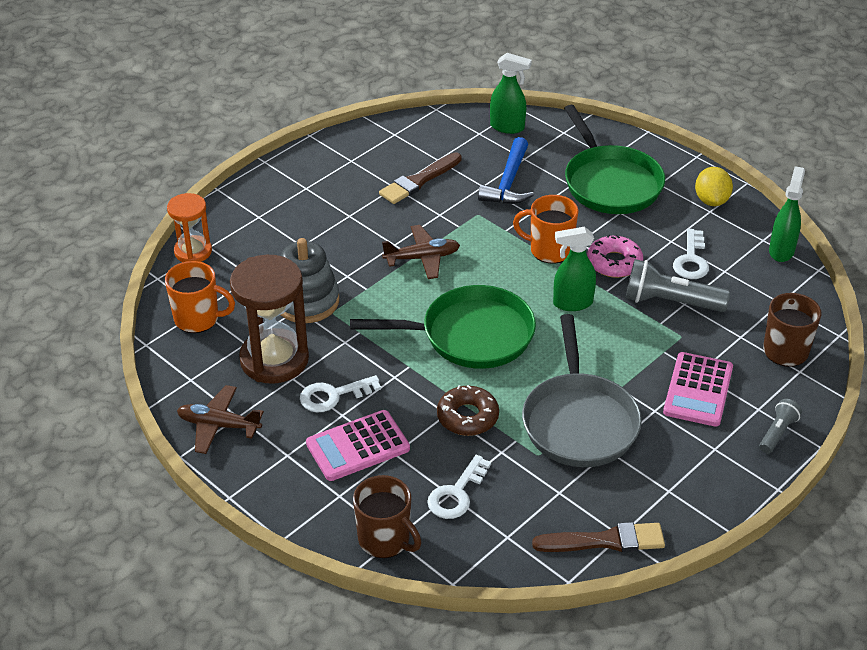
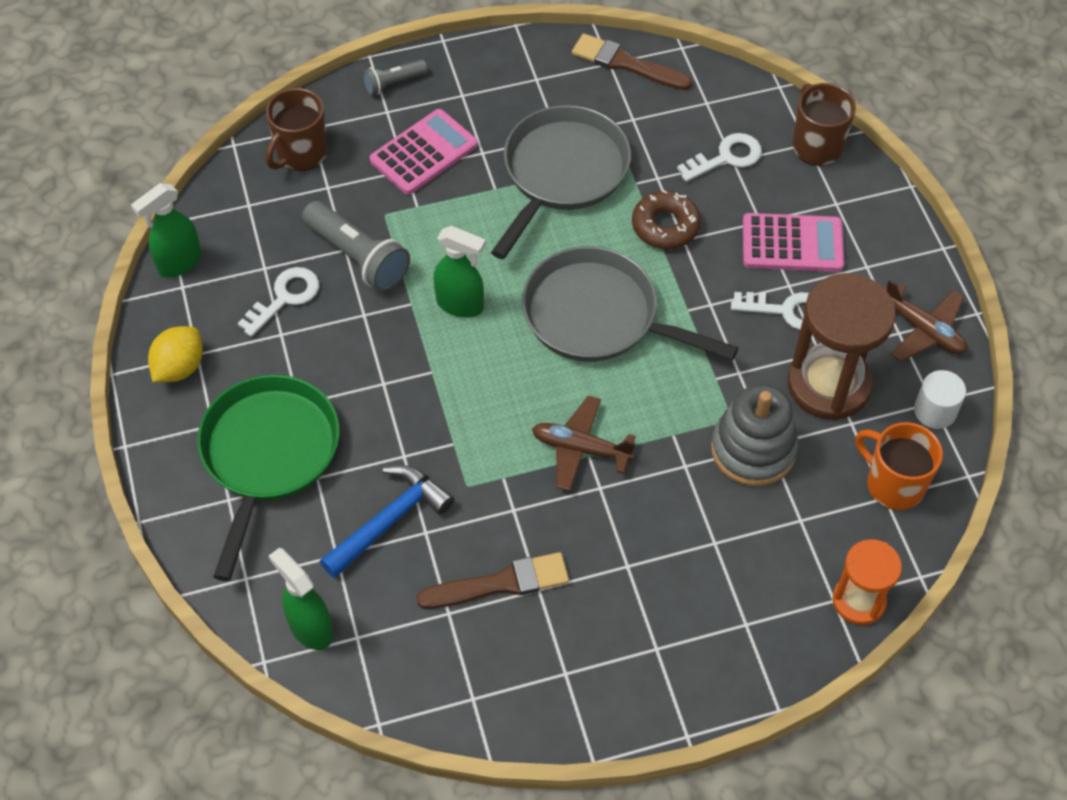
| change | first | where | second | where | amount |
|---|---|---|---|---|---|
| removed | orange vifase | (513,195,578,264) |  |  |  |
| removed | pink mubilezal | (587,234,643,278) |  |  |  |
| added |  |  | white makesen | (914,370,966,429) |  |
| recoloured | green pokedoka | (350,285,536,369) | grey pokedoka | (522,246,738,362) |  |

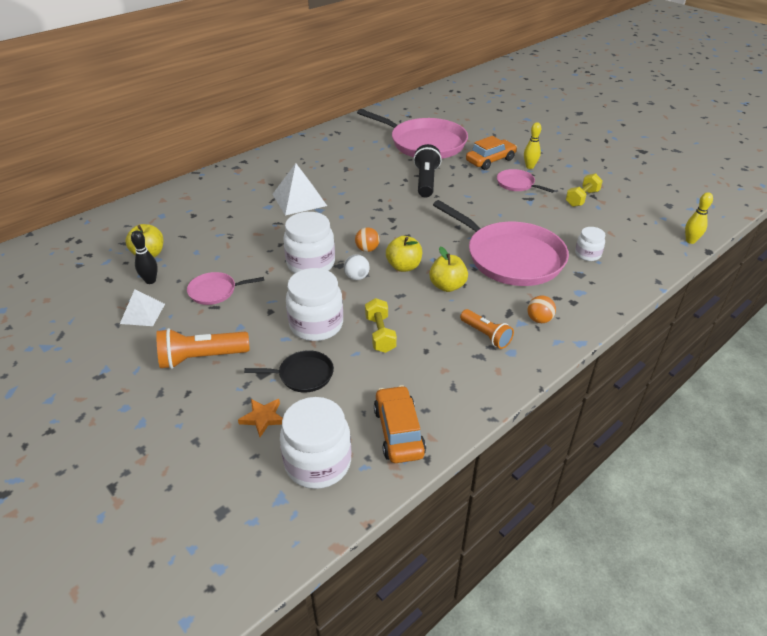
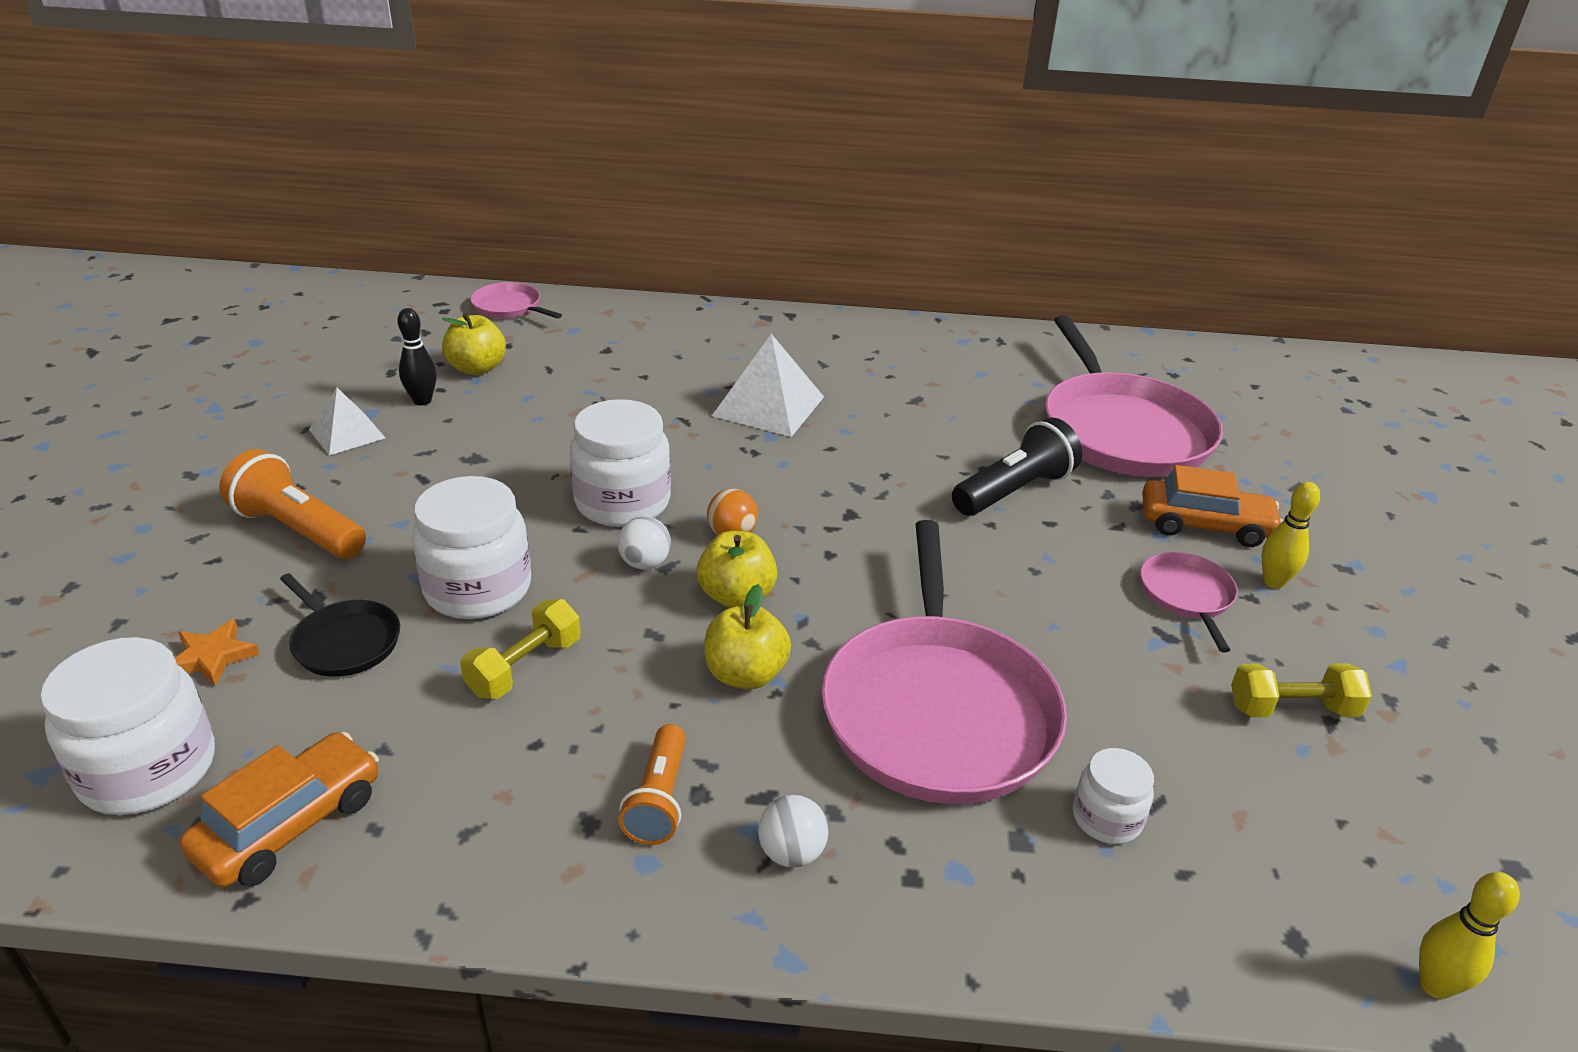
| change | first | where | second | where | amount |
|---|---|---|---|---|---|
| moved | pink pokedoka | (187,272,264,305) |  | (470,282,562,319) |  |
| recoloured | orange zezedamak | (527,295,556,323) | white zezedamak | (758,795,829,868) |  |

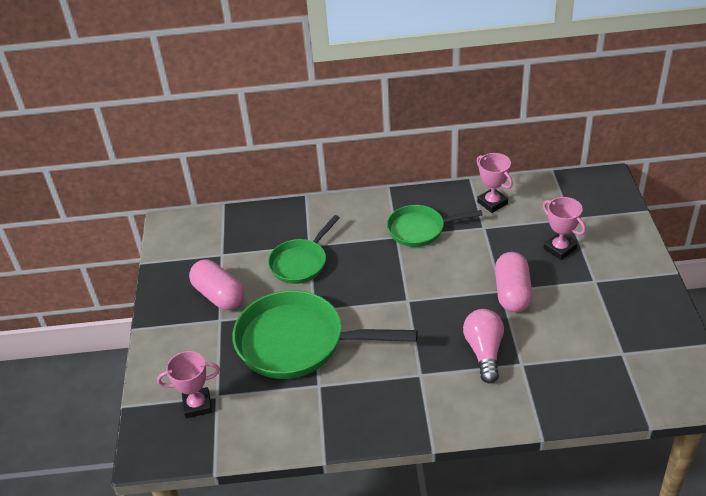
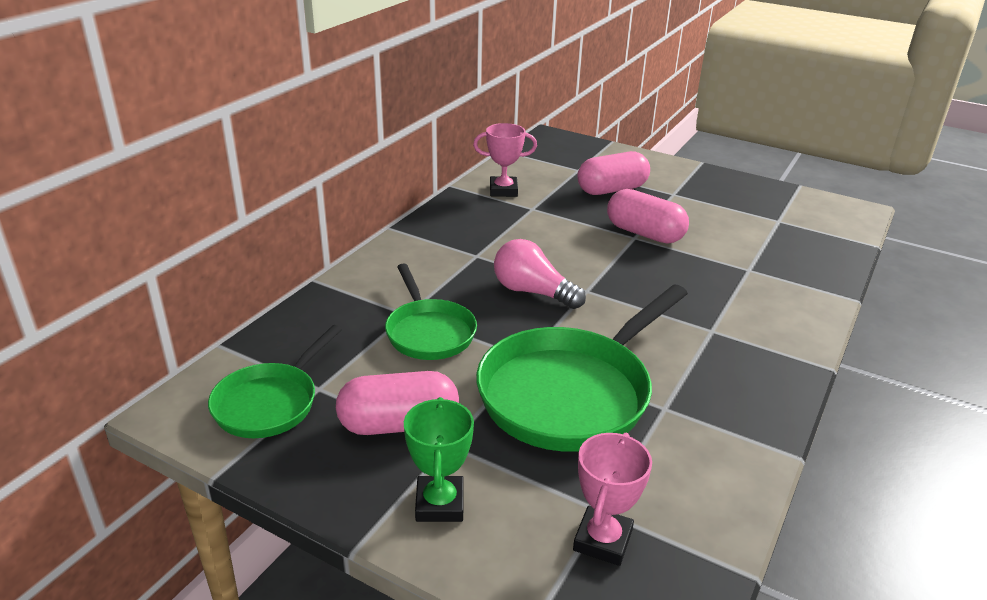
| change | first | where | second | where | amount |
|---|---|---|---|---|---|
| added |  |  | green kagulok | (404,397,474,522) |  |
| moved | green pokedoka | (387,205,483,247) |  | (208,325,342,438) |  |
| moved | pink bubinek | (463,309,504,383) |  | (494,239,586,309) |  |
| replaced | pink kagulok | (543,197,586,260) | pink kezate | (577,151,650,195) |  |

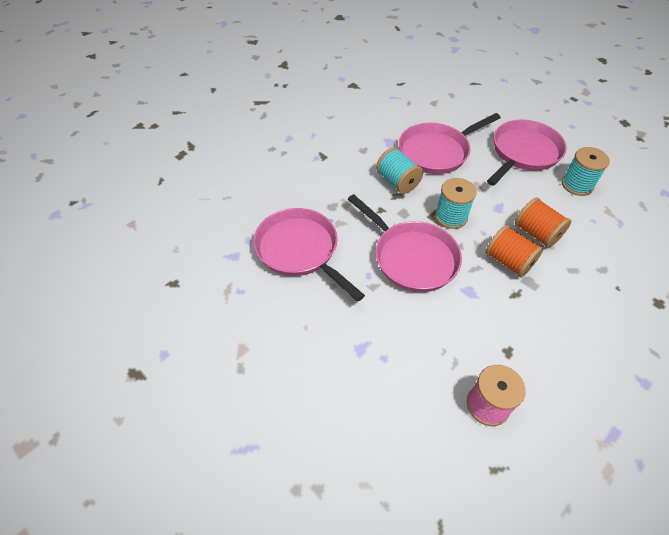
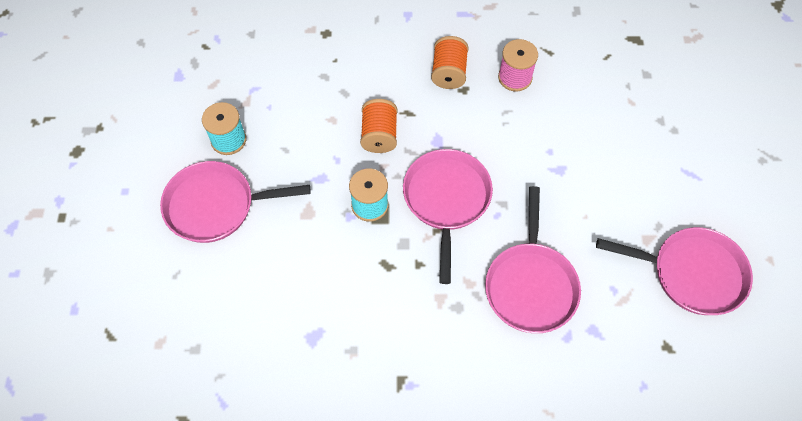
| change | first | where | second | where | amount |
|---|---|---|---|---|---|
| removed | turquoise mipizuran | (376,147,423,194) |  |  |  |
| moved | pink pokedoka | (399,113,501,174) |  | (596,227,753,315) |  |
| moved | orange mipizuran | (515,197,571,248) |  | (431,36,469,89) |  |

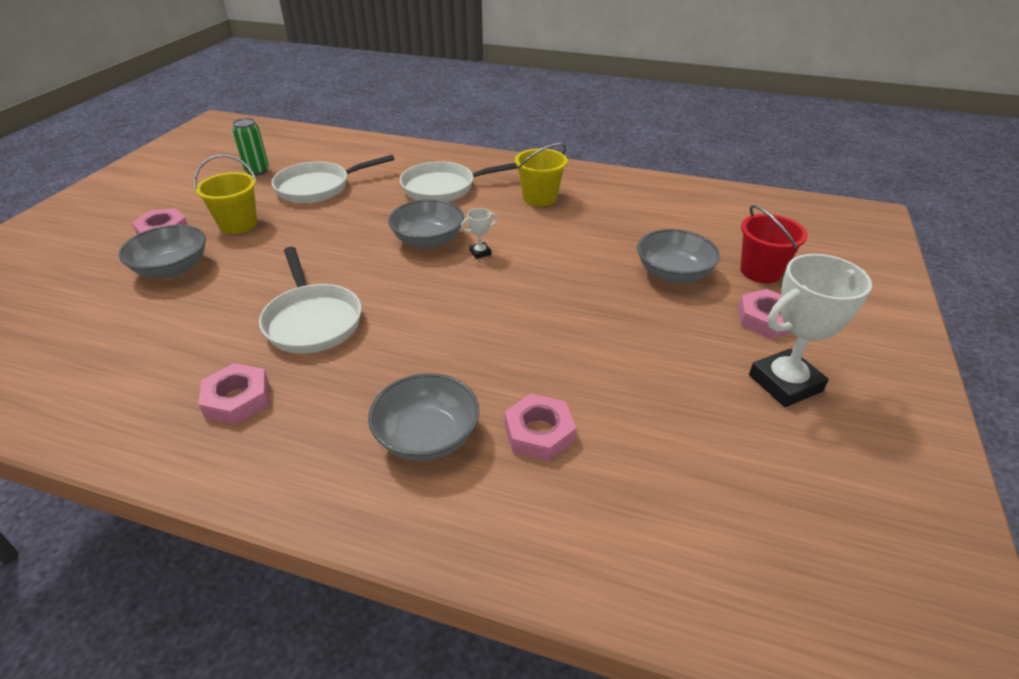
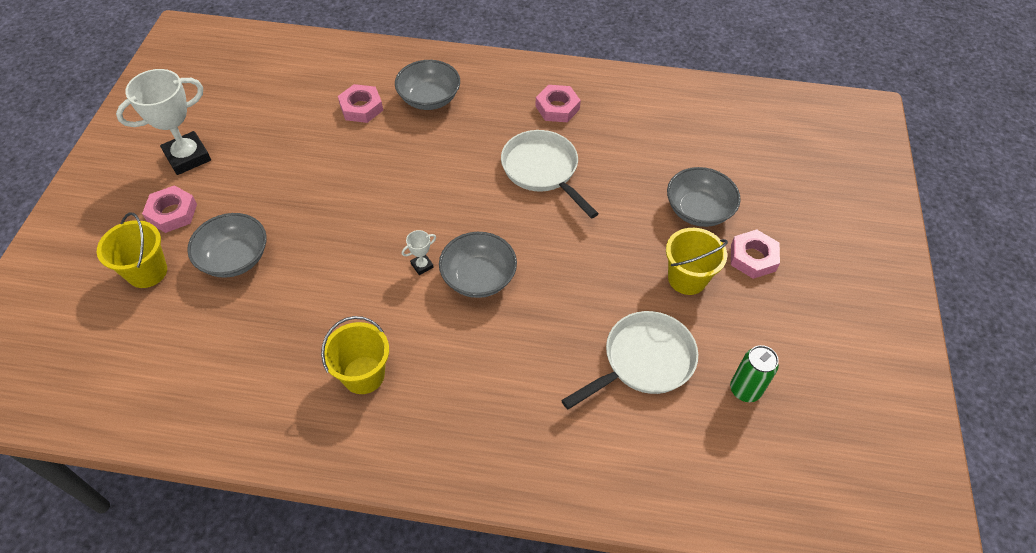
| change | first | where | second | where | amount |
|---|---|---|---|---|---|
| removed | white pokedoka | (400,161,518,202) |  |  |  |
| recoloured | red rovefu | (740,205,808,283) | yellow rovefu | (97,212,167,288) |  |

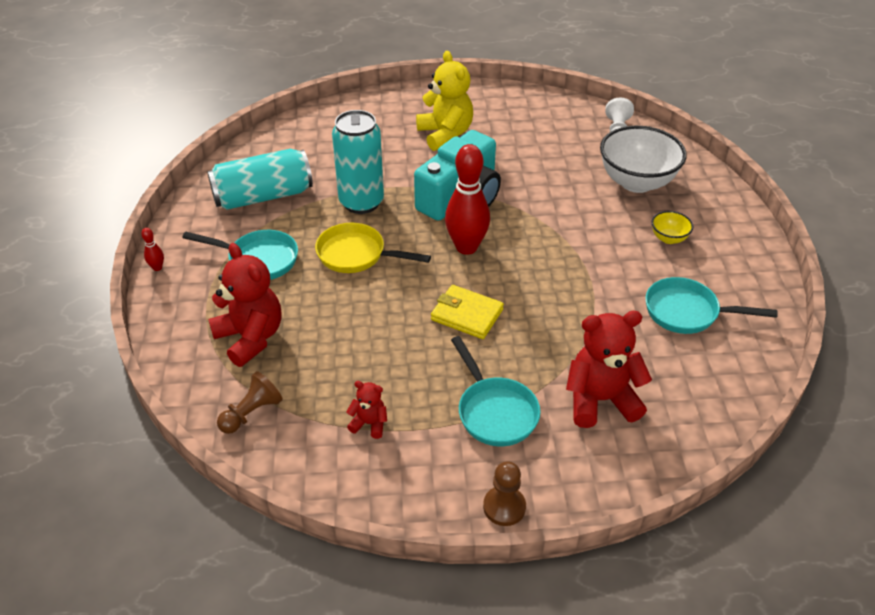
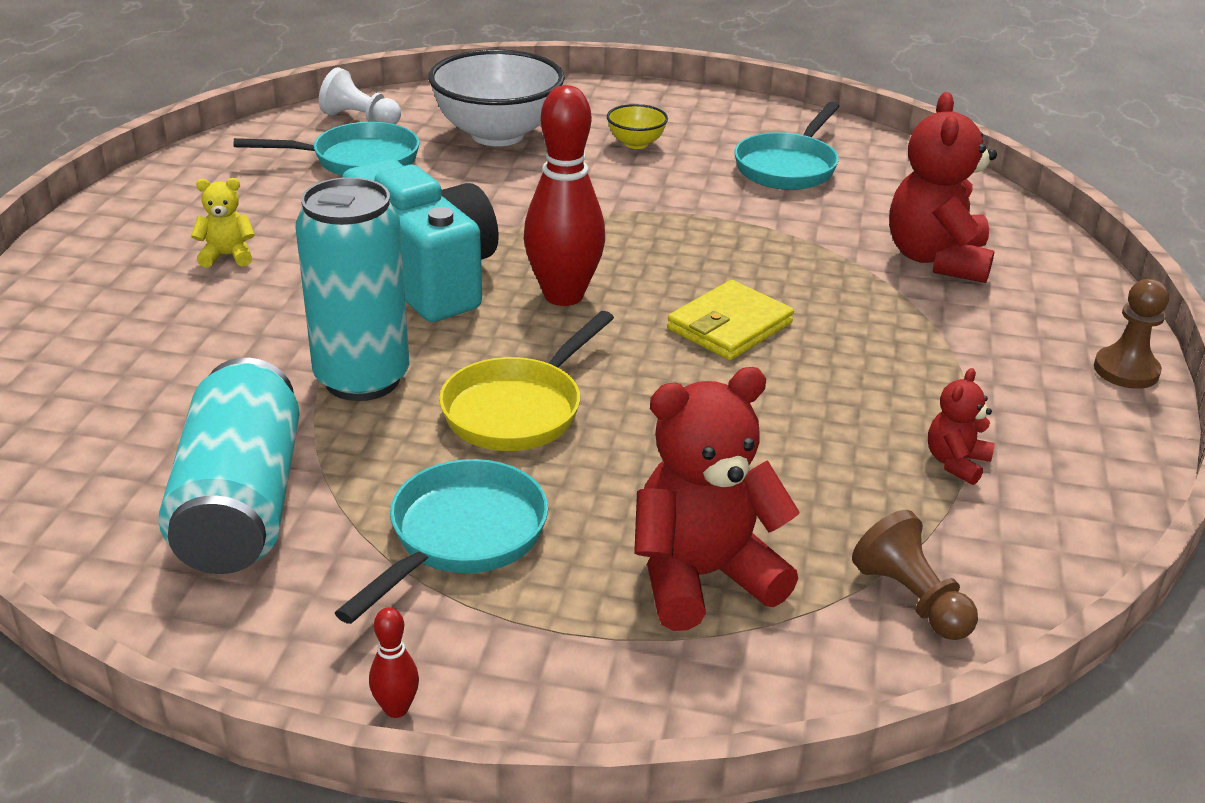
| change | first | where | second | where | amount |
|---|---|---|---|---|---|
| moved | turquoise pokedoka | (451,336,541,446) |  | (234,122,419,176) |  |
| resized | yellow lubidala | (416,51,473,151) |  | (191,178,255,268) | x0.49 |

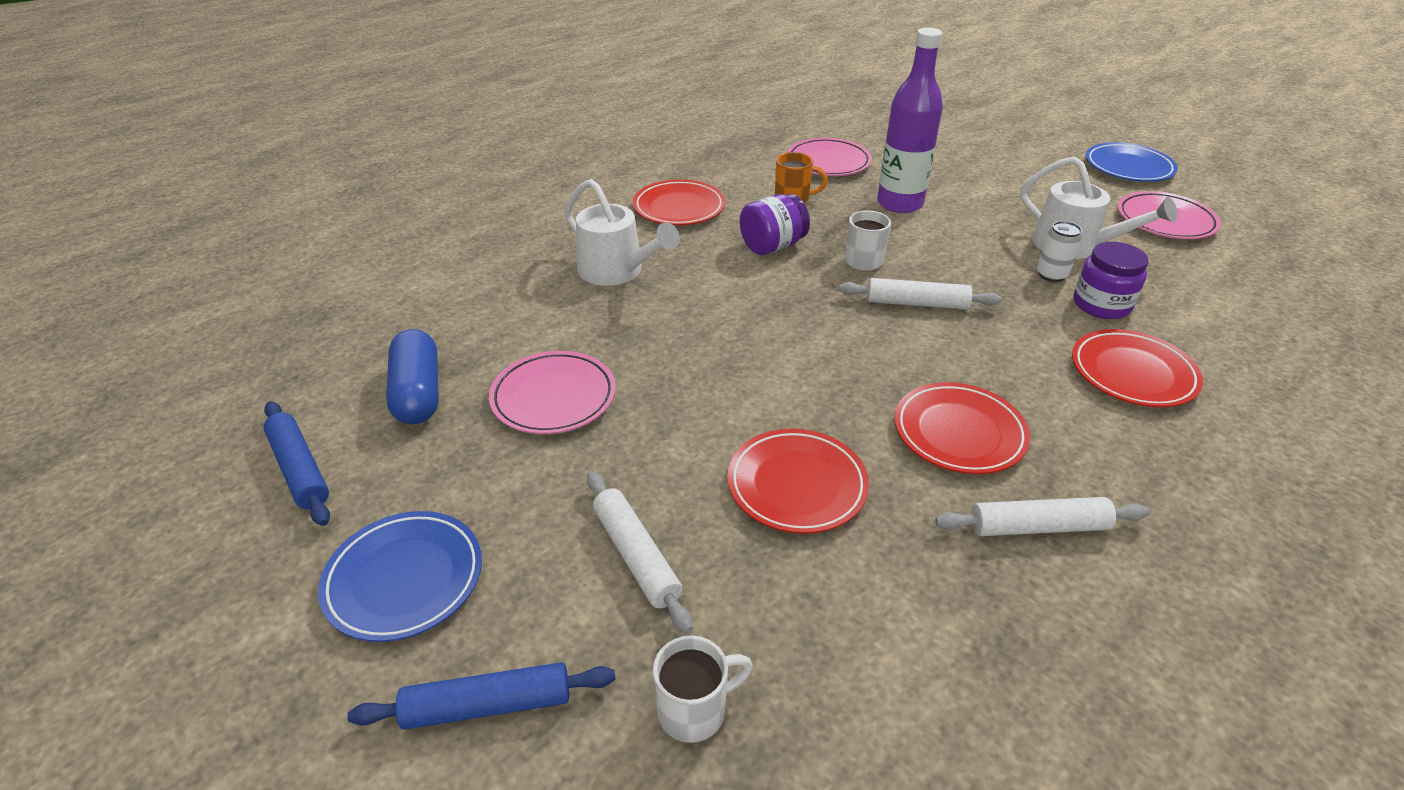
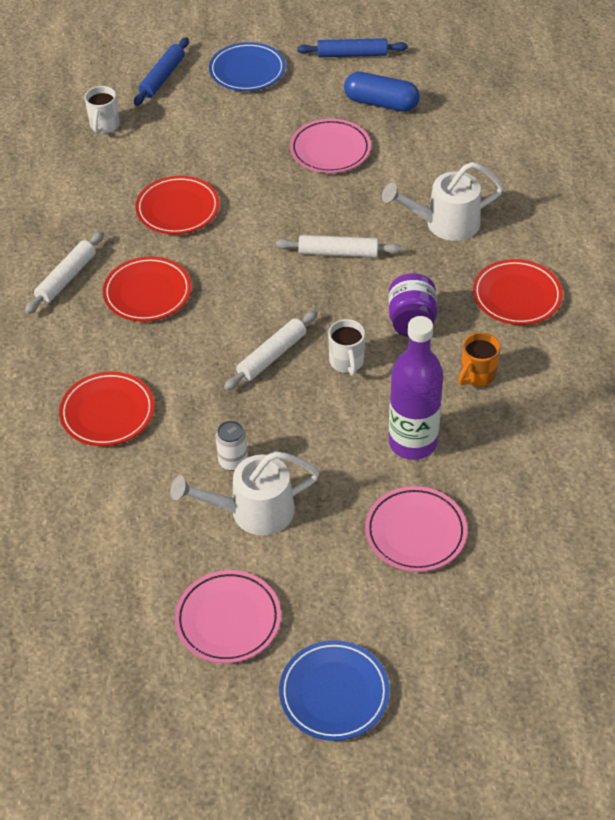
| change | first | where | second | where | amount |
|---|---|---|---|---|---|
| removed | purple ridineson | (1073,242,1149,319) |  |  |  |
| moved | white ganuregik | (587,472,693,633) |  | (276,235,401,258) |  |
| moved | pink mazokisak | (787,138,872,176) |  | (365,486,467,572) |  |

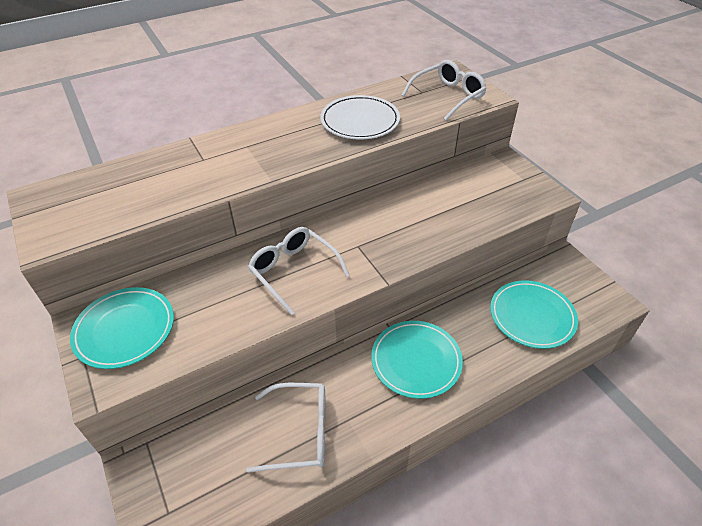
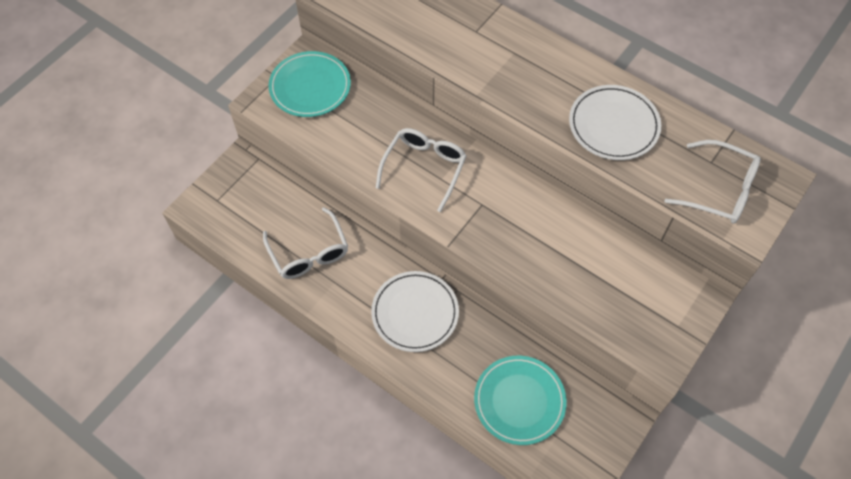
| change | first | where | second | where | amount |
|---|---|---|---|---|---|
| recoloured | turquoise mazokisak | (371,321,463,399) | white mazokisak | (371,271,459,352) |  |

